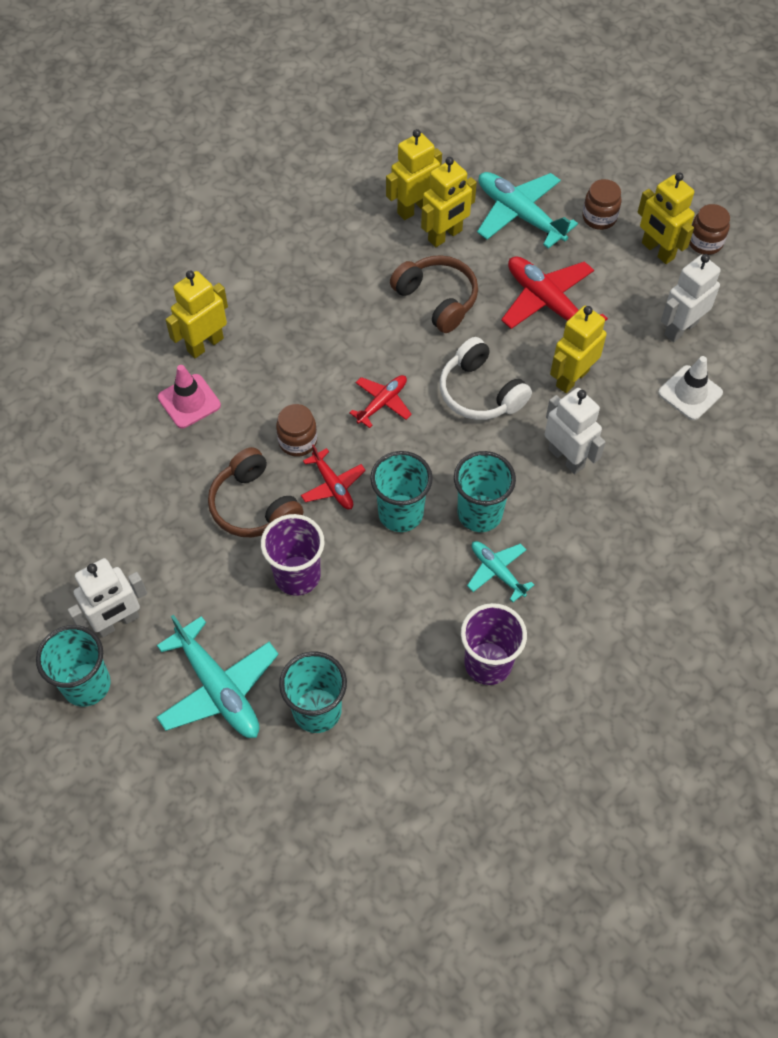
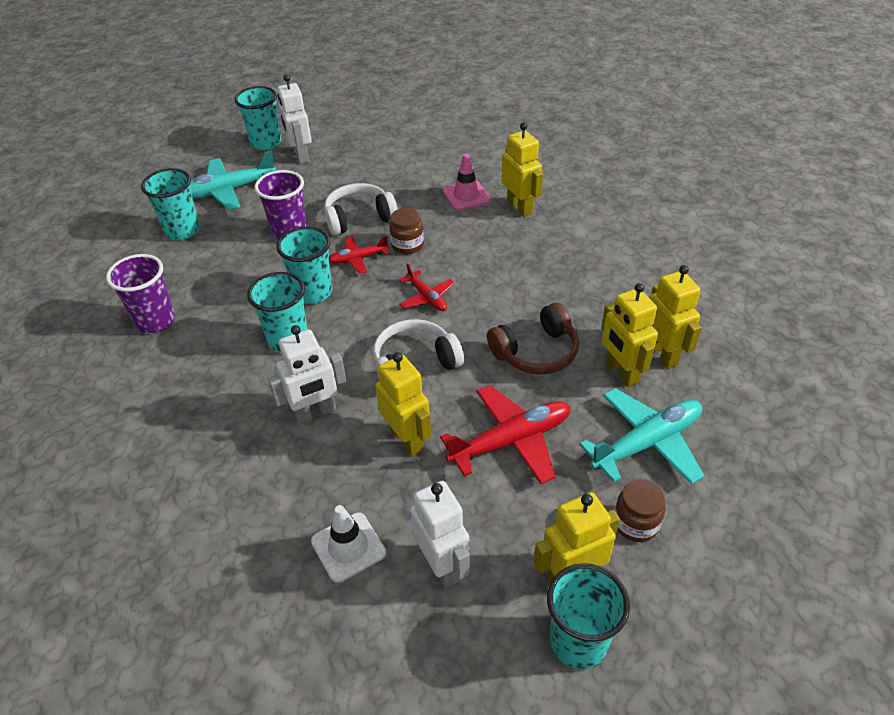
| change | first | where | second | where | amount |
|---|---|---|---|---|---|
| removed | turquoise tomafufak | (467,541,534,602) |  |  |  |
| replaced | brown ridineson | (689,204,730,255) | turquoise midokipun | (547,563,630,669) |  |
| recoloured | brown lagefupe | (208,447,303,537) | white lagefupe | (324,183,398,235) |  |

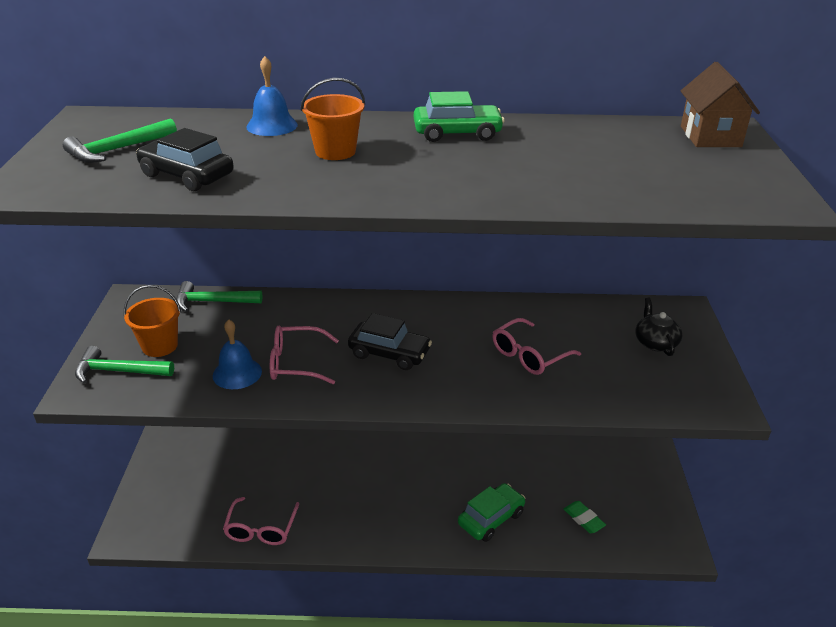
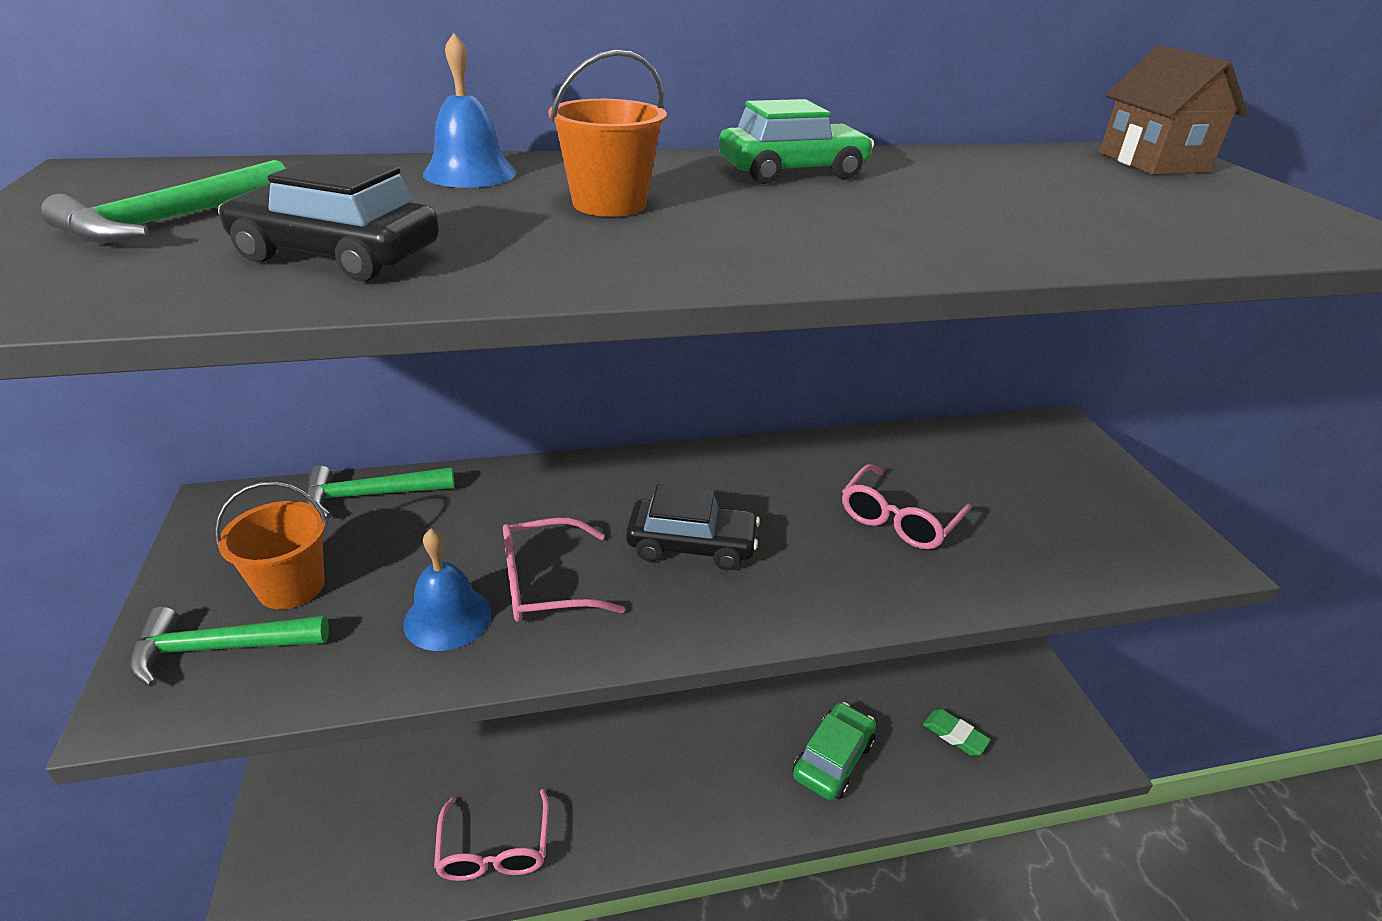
| change | first | where | second | where | amount |
|---|---|---|---|---|---|
| removed | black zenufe | (635,298,682,356) |  |  |  |

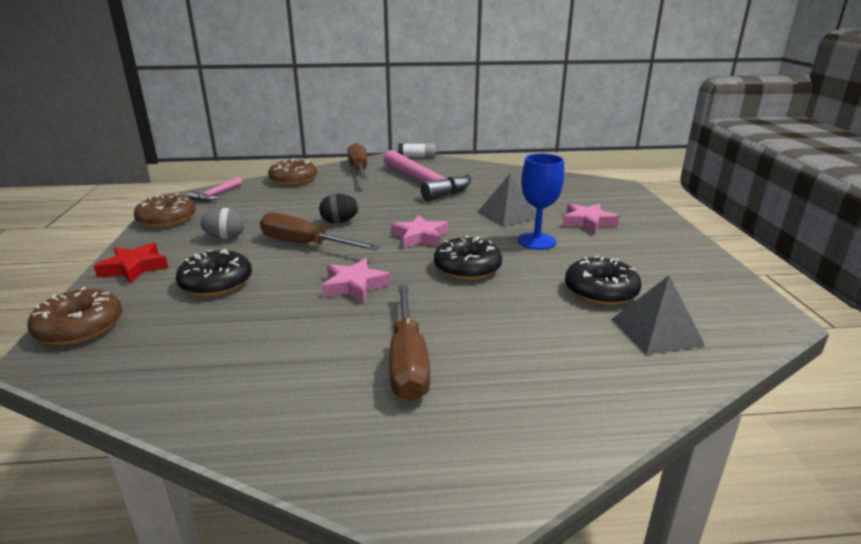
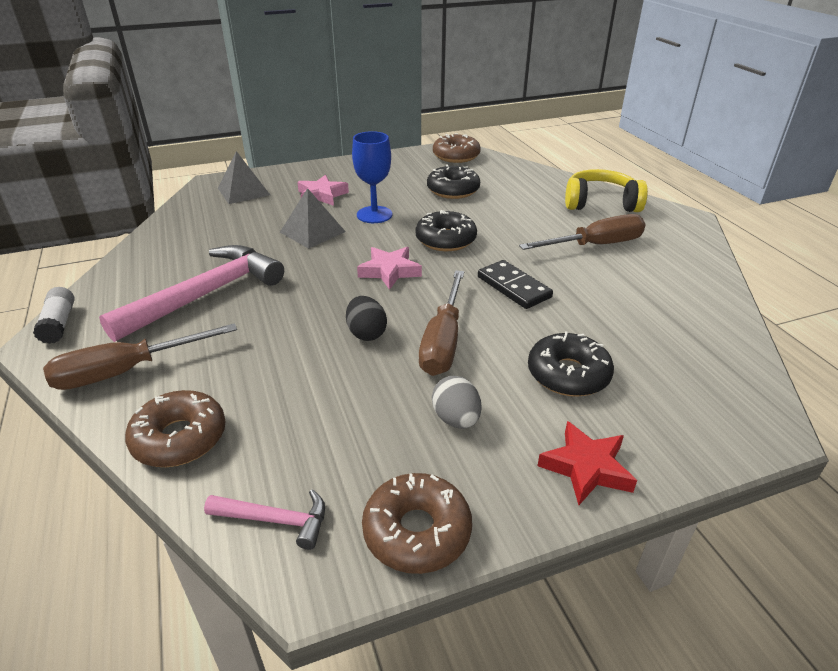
| change | first | where | second | where | amount |
|---|---|---|---|---|---|
| added |  |  | yellow lagefupe | (565,169,648,212) |  |
| moved | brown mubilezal | (27,287,122,345) |  | (433,133,481,163) |  |
| moved | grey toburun | (611,276,705,355) |  | (218,151,270,204) |  |
| replaced | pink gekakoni | (322,258,391,303) | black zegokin | (478,260,553,309) |  |

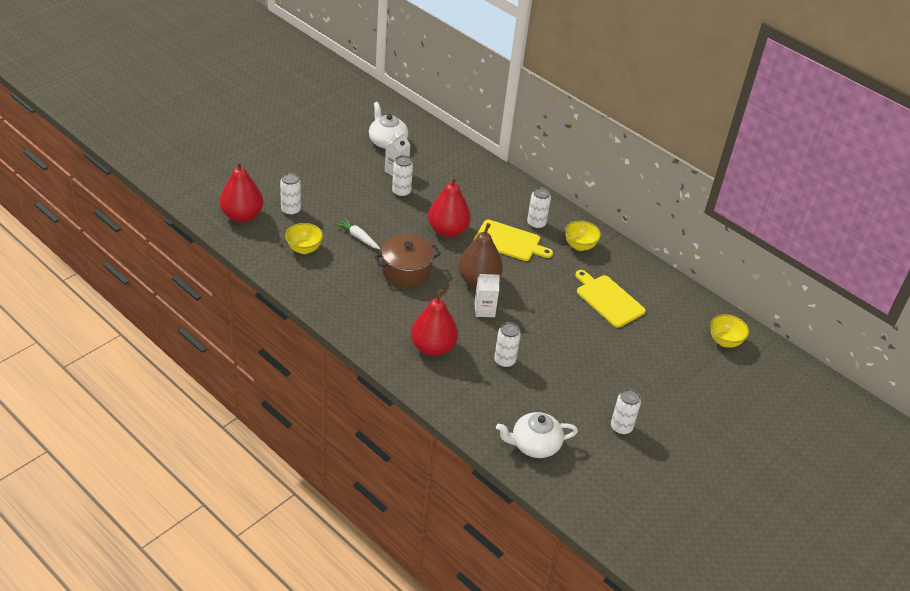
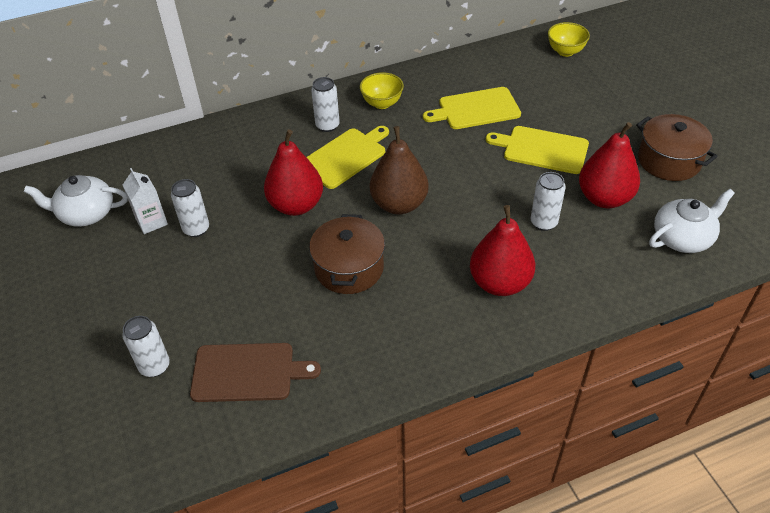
| change | first | where | second | where | amount |
|---|---|---|---|---|---|
| removed | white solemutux | (336,218,380,249) |  |  |  |
| removed | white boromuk | (474,274,500,317) |  |  |  |
| added |  |  | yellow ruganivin | (486,126,589,174) |  |
| moved | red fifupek | (220,161,263,222) |  | (579,122,640,208) |  |
| replaced | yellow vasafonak | (285,223,323,254) | brown ruganivin | (190,343,321,402) |  |
| replaced | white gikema | (611,389,641,435) | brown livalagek | (636,114,718,181) |  |
| turned | white zenufe | (496,412,578,458) |  | (649,189,735,253) | 135 degrees counterclockwise |

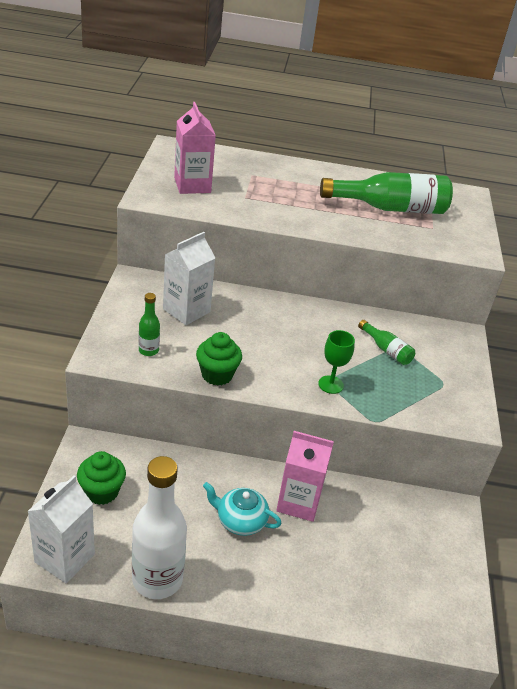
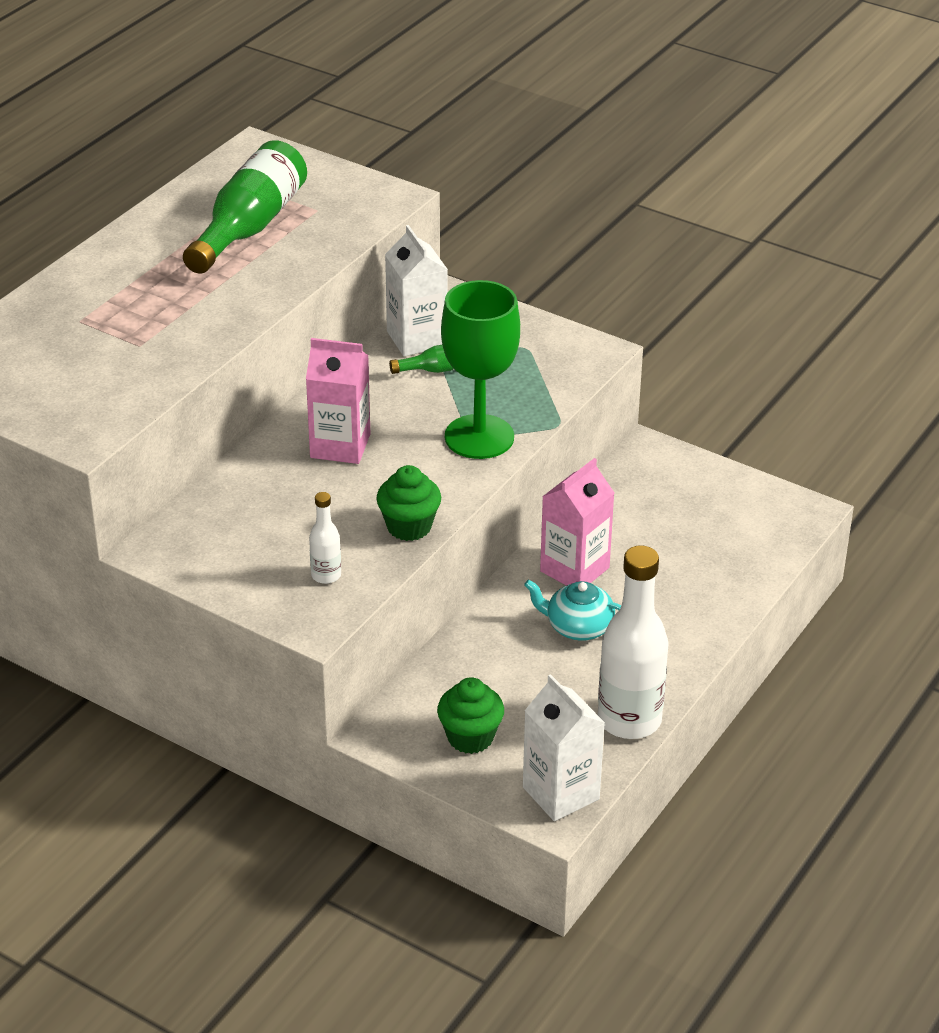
| change | first | where | second | where | amount |
|---|---|---|---|---|---|
| moved | white boromuk | (163,232,215,325) |  | (385,225,448,356) |  |
| moved | pink boromuk | (174,102,216,194) |  | (306,338,370,464) |  |
| recoloured | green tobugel | (138,293,160,356) | white tobugel | (309,492,341,584) |  |
| turned | turquoise zenufe | (203,482,282,536) |  | (524,579,622,641) | 60 degrees clockwise |
| resized | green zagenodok | (318,330,355,394) |  | (441,280,520,459) | x2.00 |

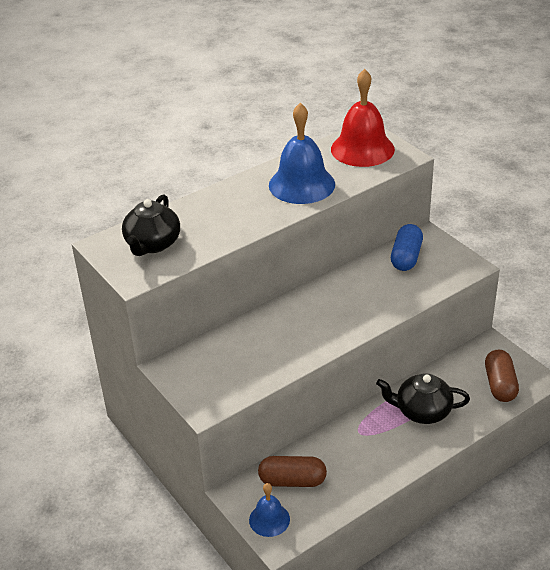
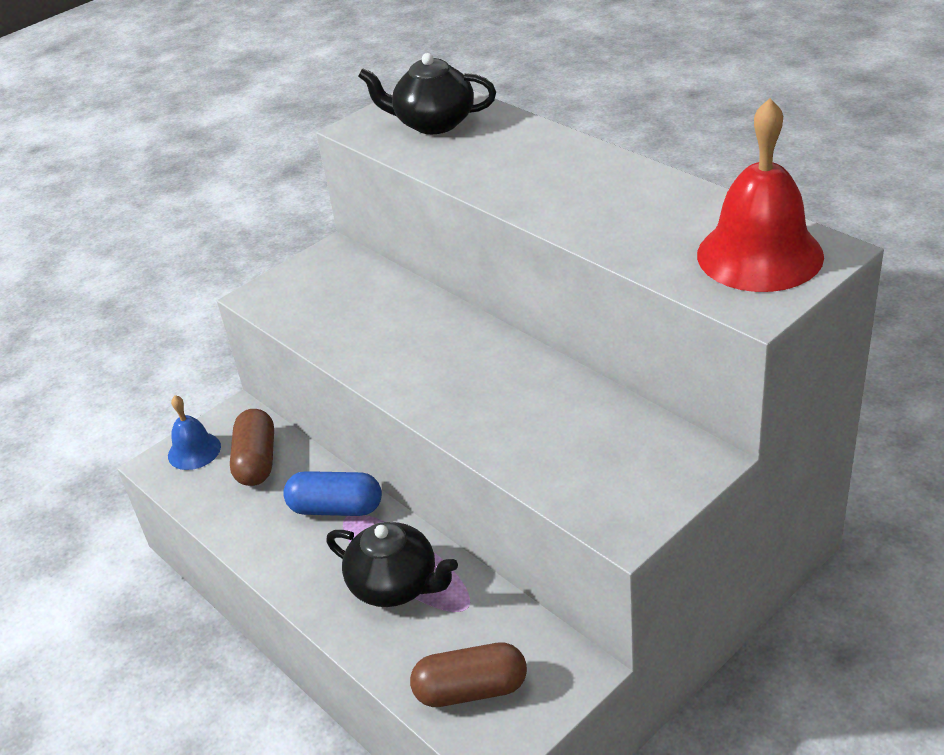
| change | first | where | second | where | amount |
|---|---|---|---|---|---|
| removed | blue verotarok | (269,103,335,204) |  |  |  |
| moved | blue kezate | (391,224,423,271) |  | (283,471,382,516) |  |
| turned | black zenufe | (376,373,470,424) |  | (326,522,458,607) | 120 degrees clockwise |

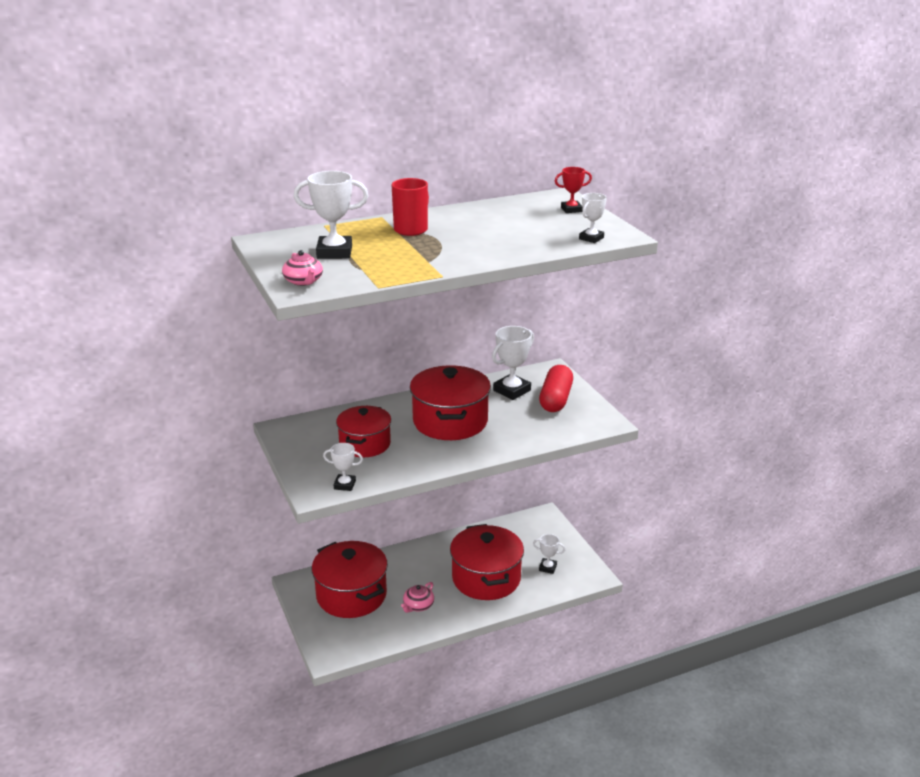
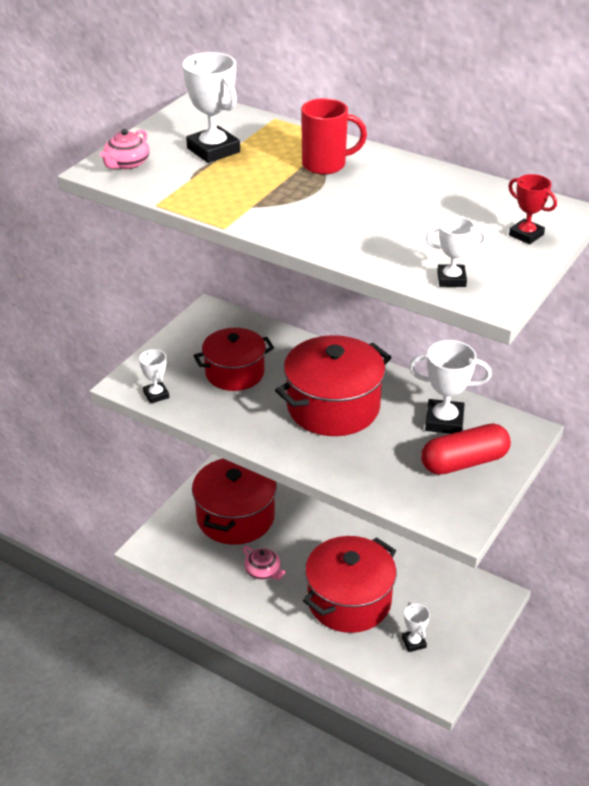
| change | first | where | second | where | amount |
|---|---|---|---|---|---|
| turned | pink zenufe | (401,582,434,613) |  | (243,546,286,580) | 135 degrees counterclockwise |

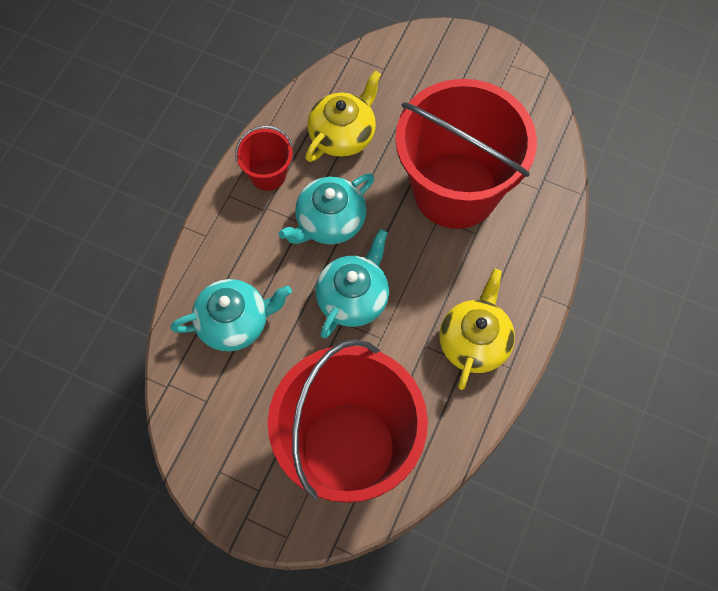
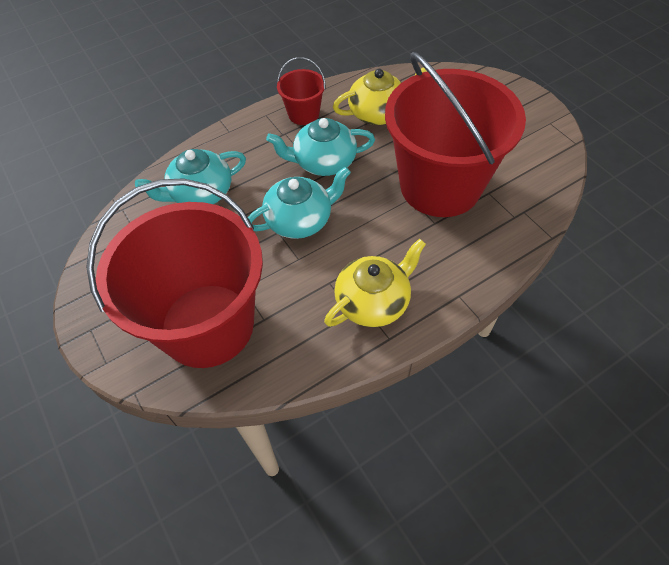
| change | first | where | second | where | amount |
|---|---|---|---|---|---|
| turned | turquoise zenufe | (170,279,292,351) |  | (135,149,246,204) | 135 degrees clockwise |

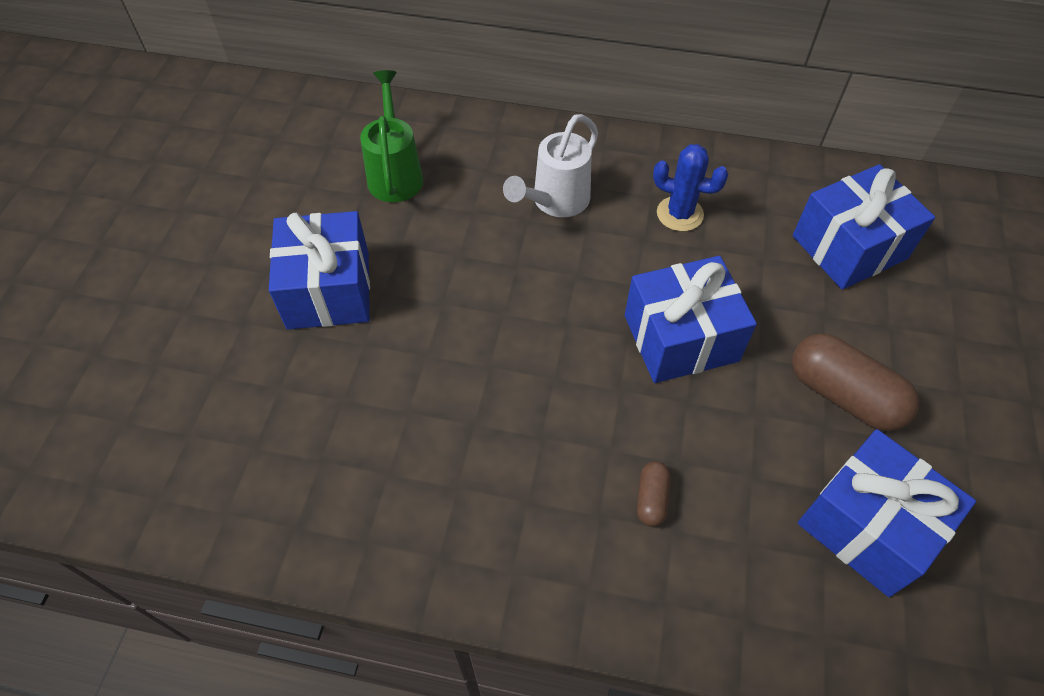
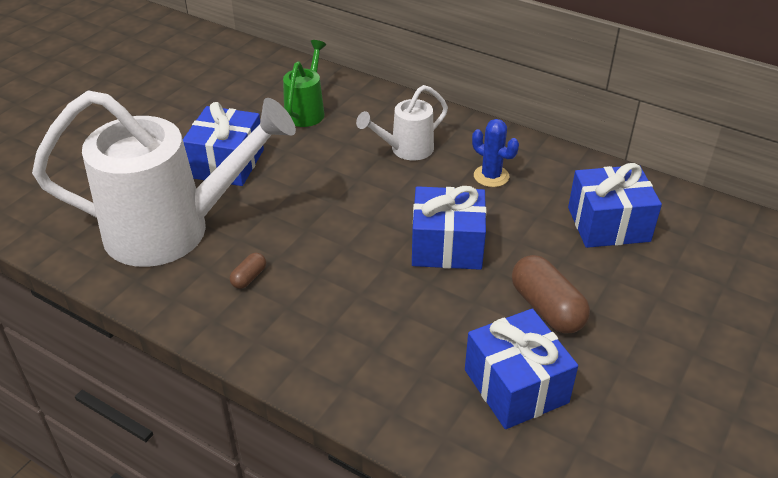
| change | first | where | second | where | amount |
|---|---|---|---|---|---|
| added |  |  | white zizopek | (32,91,296,267) |  |
| moved | brown kezate | (637,461,671,527) |  | (230,253,266,289) |  |

